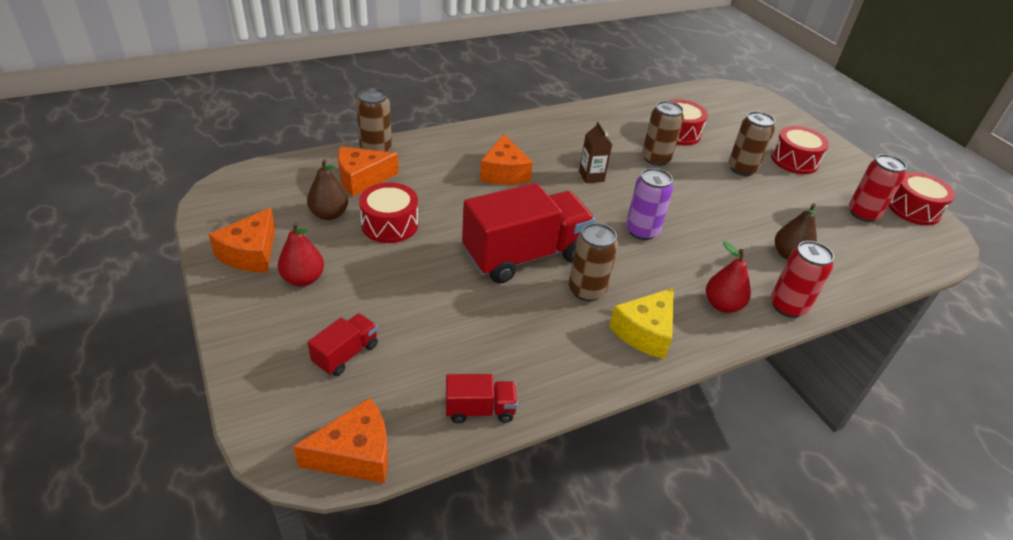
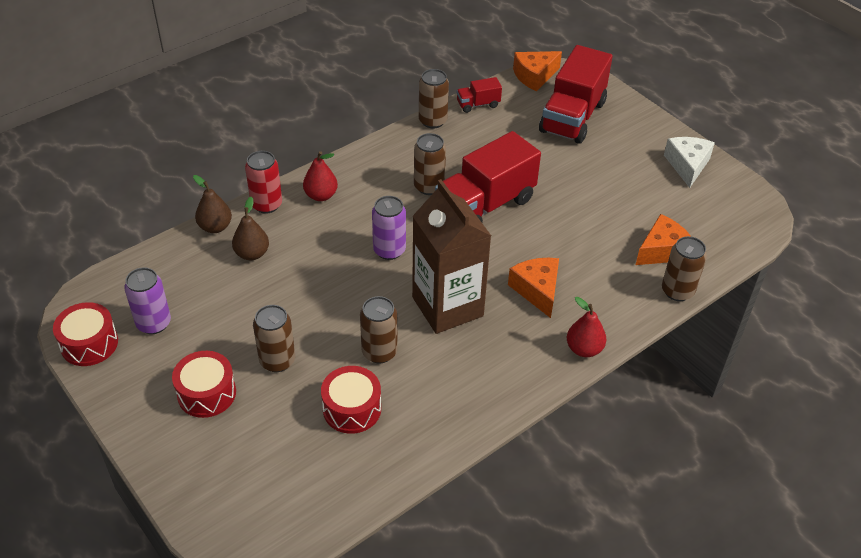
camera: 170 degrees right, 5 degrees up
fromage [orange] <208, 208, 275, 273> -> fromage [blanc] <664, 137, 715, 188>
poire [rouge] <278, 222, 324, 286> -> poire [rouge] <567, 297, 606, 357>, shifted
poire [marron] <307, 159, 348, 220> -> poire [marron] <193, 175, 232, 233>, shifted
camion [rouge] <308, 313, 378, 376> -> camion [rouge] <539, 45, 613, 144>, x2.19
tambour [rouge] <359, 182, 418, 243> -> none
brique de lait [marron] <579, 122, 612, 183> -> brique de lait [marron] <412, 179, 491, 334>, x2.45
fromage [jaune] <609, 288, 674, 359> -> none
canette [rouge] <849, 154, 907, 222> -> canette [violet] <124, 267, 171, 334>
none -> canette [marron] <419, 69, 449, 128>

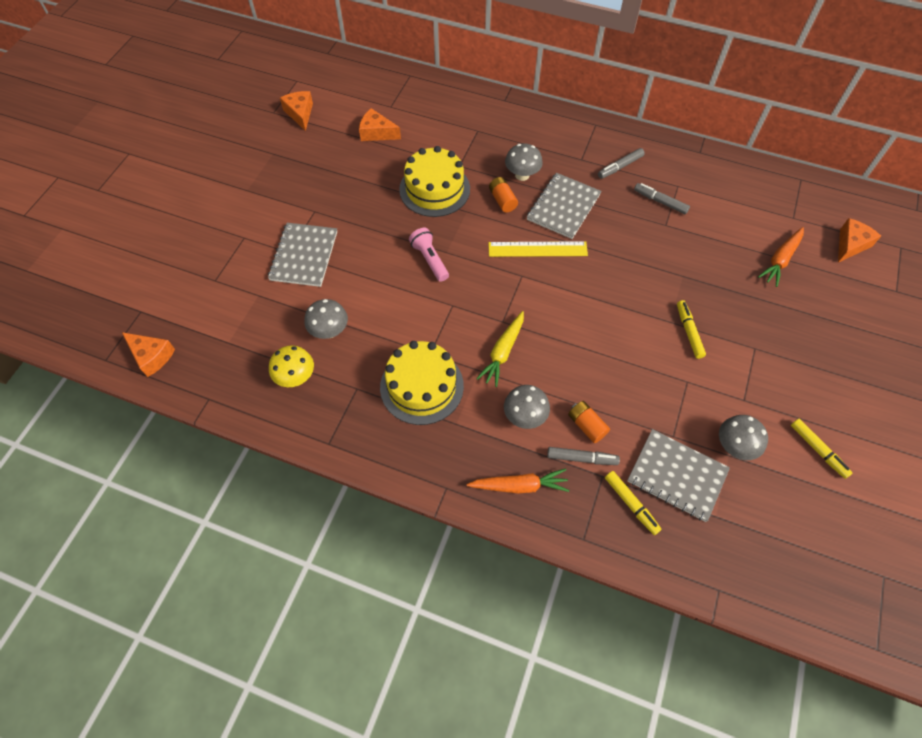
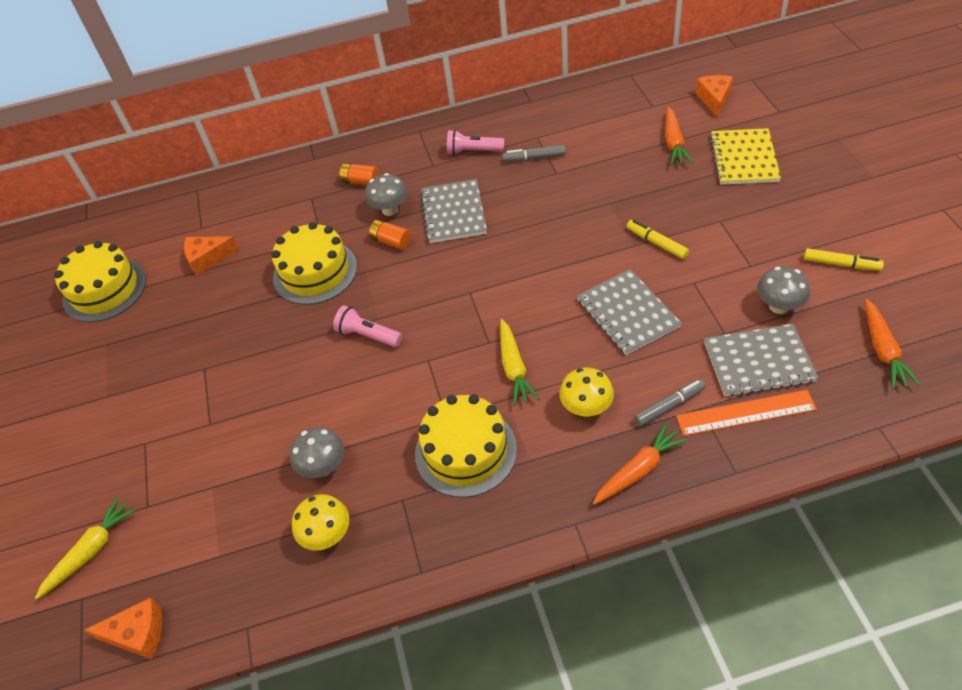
camera: 30 degrees left, 10 degrees down
carnet [gris] <268, 223, 337, 287> -> carnet [gris] <577, 269, 682, 355>, shifted
fromage [orange] <280, 91, 313, 131> -> gâteau [jaune] <54, 241, 146, 322>
règle [jaune] <488, 241, 588, 257> -> none
champignon [gris] <504, 385, 550, 429> -> champignon [jaune] <559, 368, 614, 417>
pile [orange] <568, 401, 610, 443> -> pile [orange] <340, 163, 379, 185>, shifted
feutre [gris] <598, 148, 645, 179> -> lampe de poche [rose] <447, 130, 504, 155>
feutre [jaune] <605, 471, 661, 535> -> règle [orange] <676, 390, 817, 436>
none -> carotte [jaune] <35, 497, 136, 600>
none -> carnet [jaune] <710, 128, 781, 184>
none -> carotte [orange] <865, 299, 921, 389>

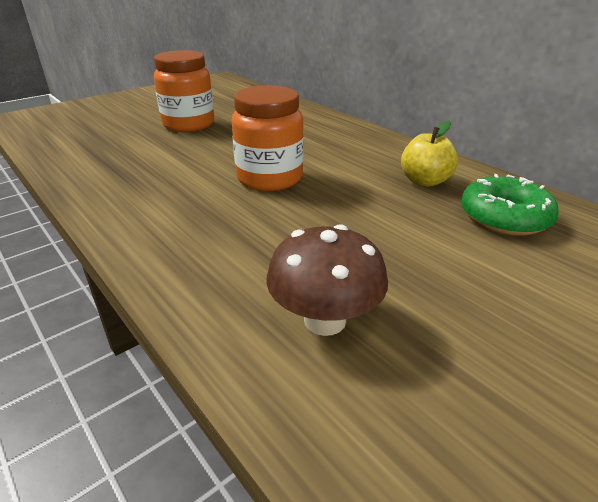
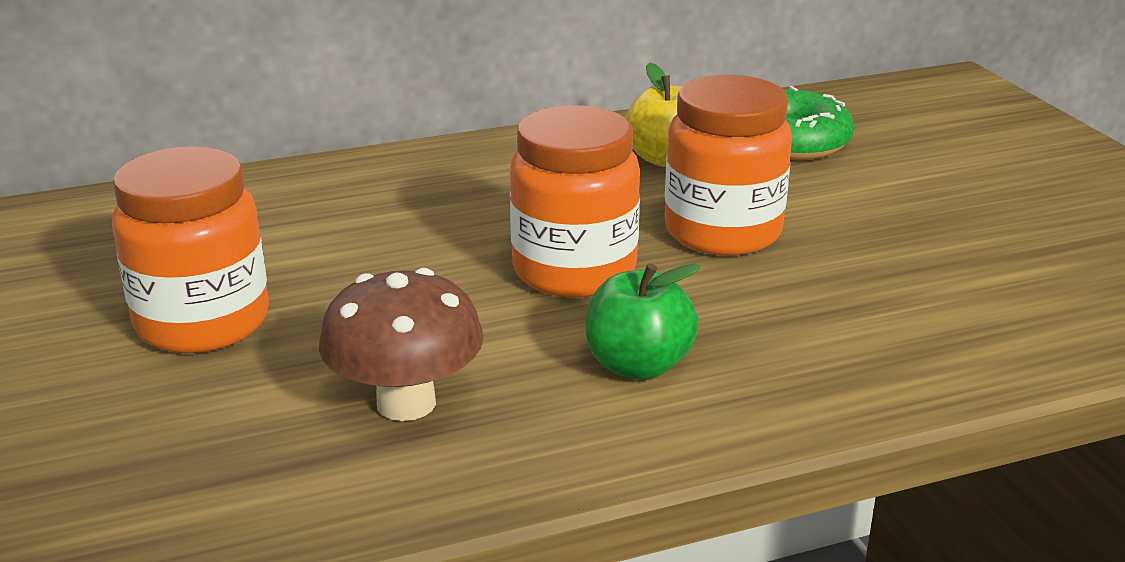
camera: 70 degrees left, 5 degrees down
champignon [marron] <266, 224, 388, 336> -> champignon [marron] <319, 268, 484, 421>, shifted
none -> pomme [vert] <585, 263, 700, 380>
none -> bocal [orange] <665, 75, 792, 256>

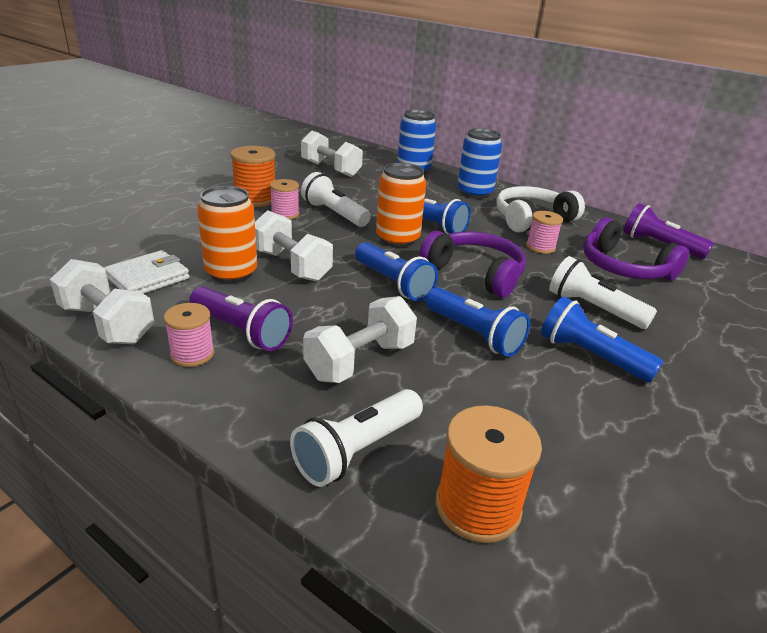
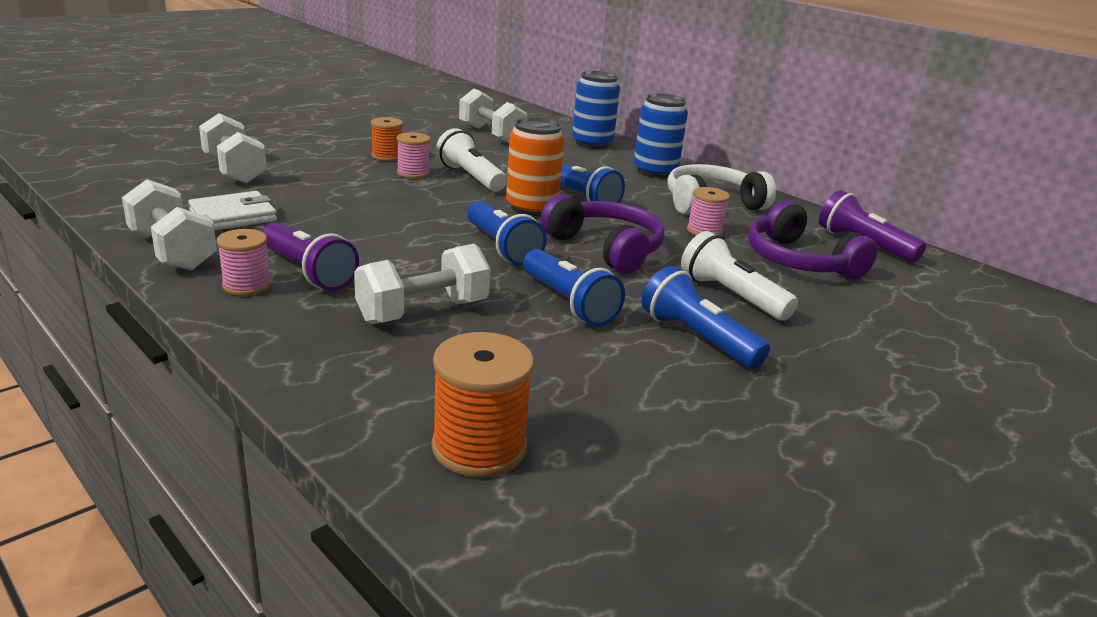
camera: 10 degrees right, 5 degrees down
canette [orange] <197, 186, 257, 283> -> none
bobine [orange] <230, 146, 275, 207> -> bobine [orange] <371, 117, 403, 161>, x0.64
haltère [blanc] <255, 210, 333, 282> -> haltère [blanc] <199, 113, 267, 184>, shifted
lampe de poche [blanc] <290, 389, 423, 487> -> none

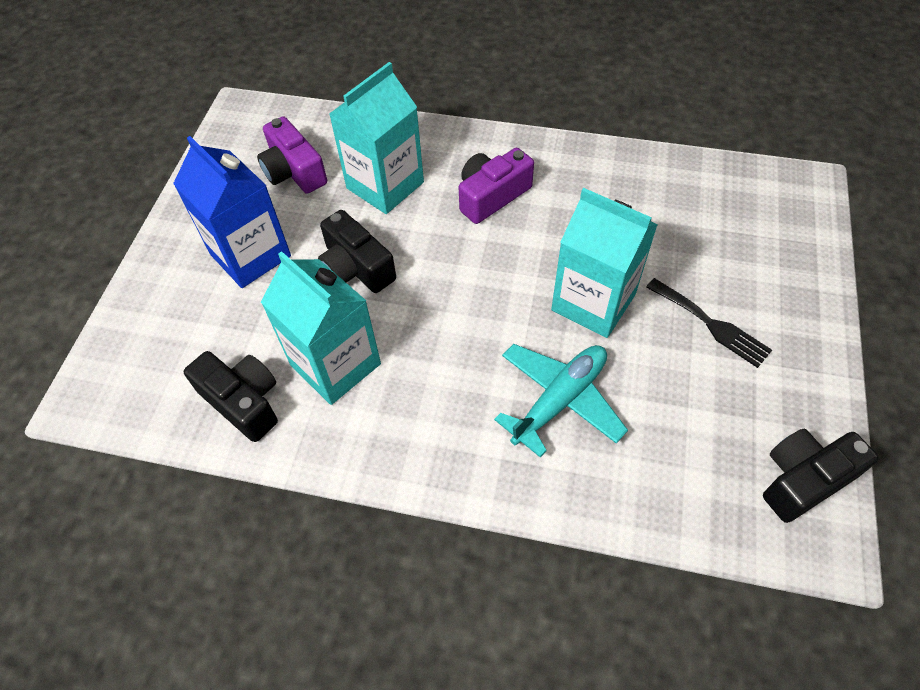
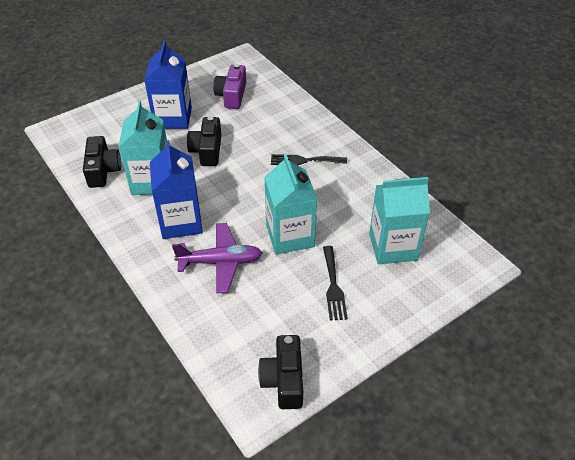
camera: 40 degrees right, 10 degrees down
brique de lait [turquoise] <329, 62, 424, 214> -> brique de lait [turquoise] <369, 177, 430, 264>, shifted
appareil photo [violet] <459, 148, 534, 224> -> fourchette [noir] <271, 154, 347, 165>
avion [turquoise] <494, 344, 628, 458> -> avion [violet] <172, 223, 262, 293>
appareil photo [noir] <763, 429, 879, 523> -> appareil photo [noir] <258, 335, 303, 409>, 105 degrees counterclockwise
none -> brique de lait [bleu] <150, 140, 203, 239>

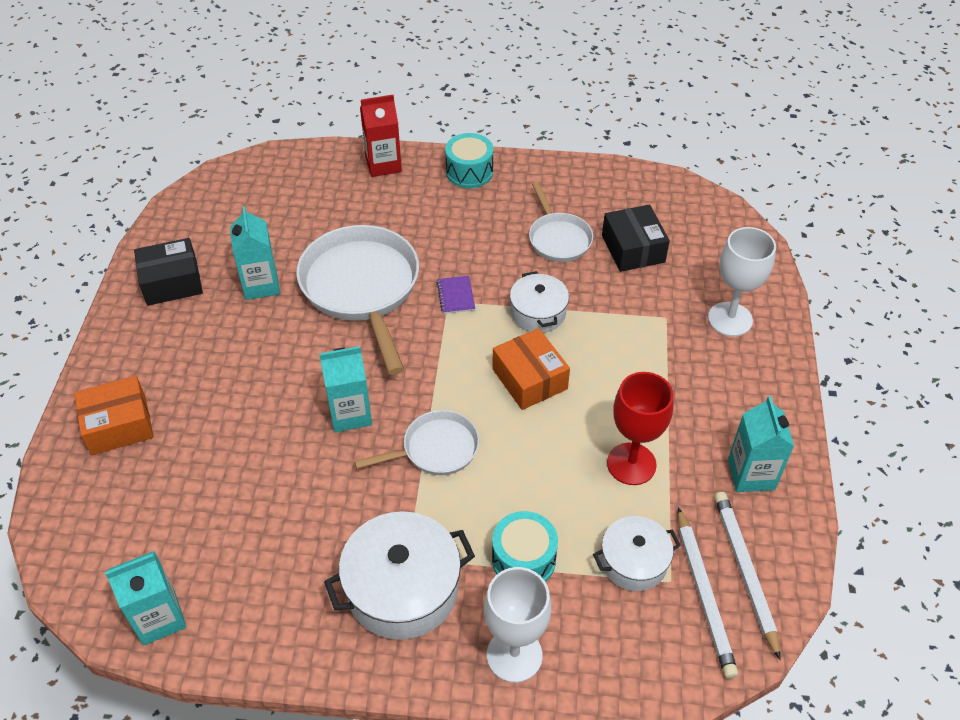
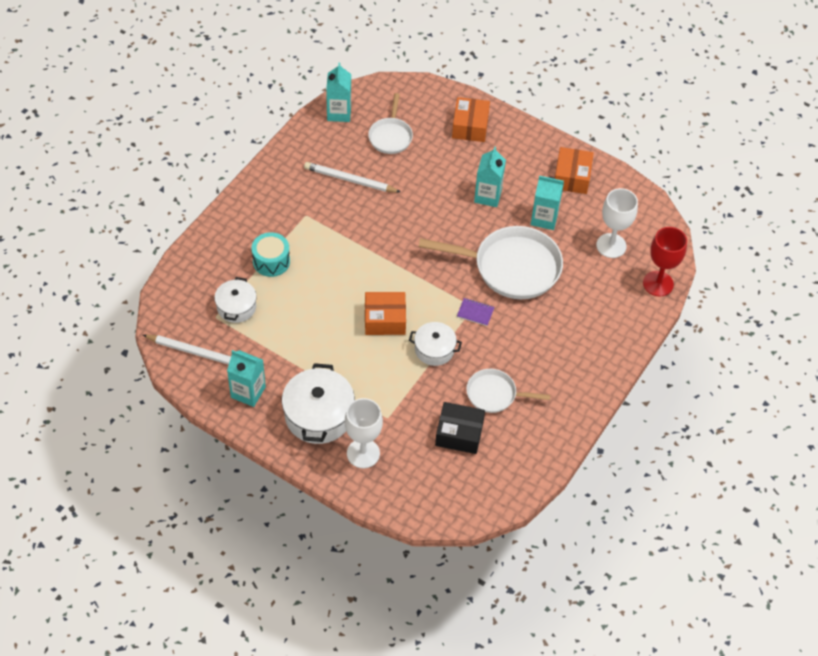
camera: 115 degrees right, 5 degrees up
boîte [noir] <134, 238, 203, 306> -> boîte [orange] <555, 147, 594, 194>
brique de lait [turquoise] <319, 346, 372, 432> -> brique de lait [turquoise] <474, 147, 506, 207>, shifted
marmite [blanc] <324, 511, 475, 640> -> marmite [blanc] <282, 363, 355, 444>, shifted
poêle [blanc] <354, 410, 479, 475> -> poêle [blanc] <368, 93, 413, 154>, shifted
brique de lait [rouge] <360, 95, 402, 177> -> none
tambour [turquoise] <445, 133, 494, 188> -> none
verre à pied [blanc] <484, 567, 551, 683> -> verre à pied [blanc] <596, 188, 638, 258>, shifted
verre à pied [rouge] <607, 372, 674, 485> -> verre à pied [rouge] <643, 227, 687, 297>, shifted
crayon [blanc] <678, 507, 738, 679> -> crayon [blanc] <304, 162, 401, 192>, shifted

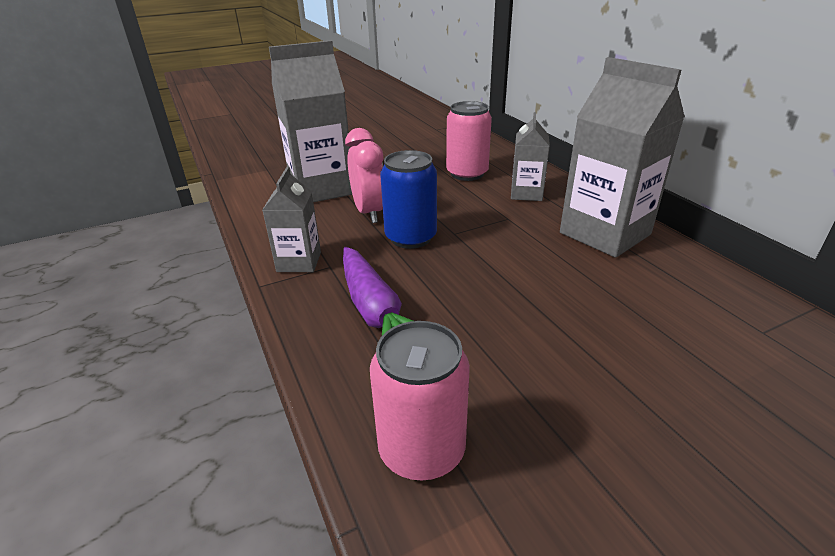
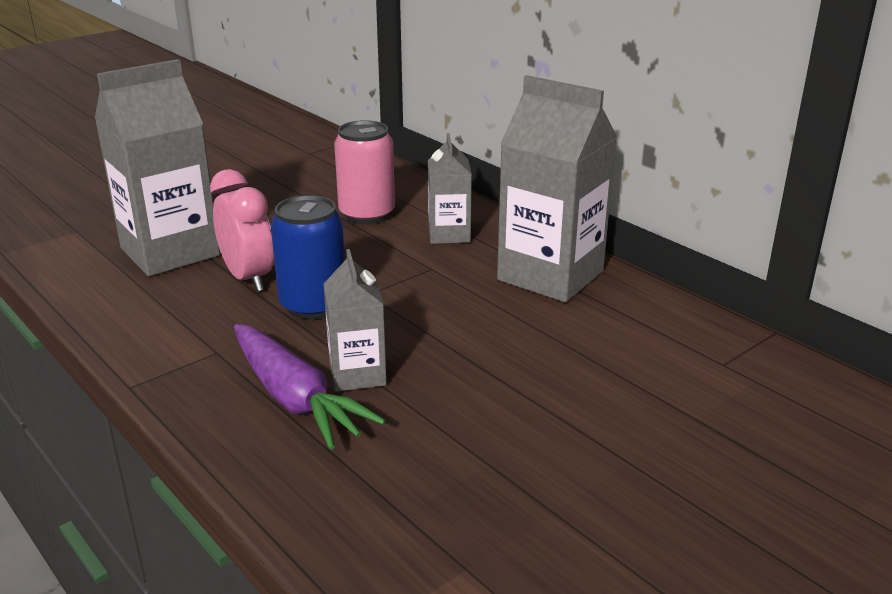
camera: 15 degrees left, 5 degrees down
brique de lait [gris] <263, 167, 321, 272> -> brique de lait [gris] <324, 249, 387, 392>, shifted
canette [rose] <370, 321, 470, 481> -> none

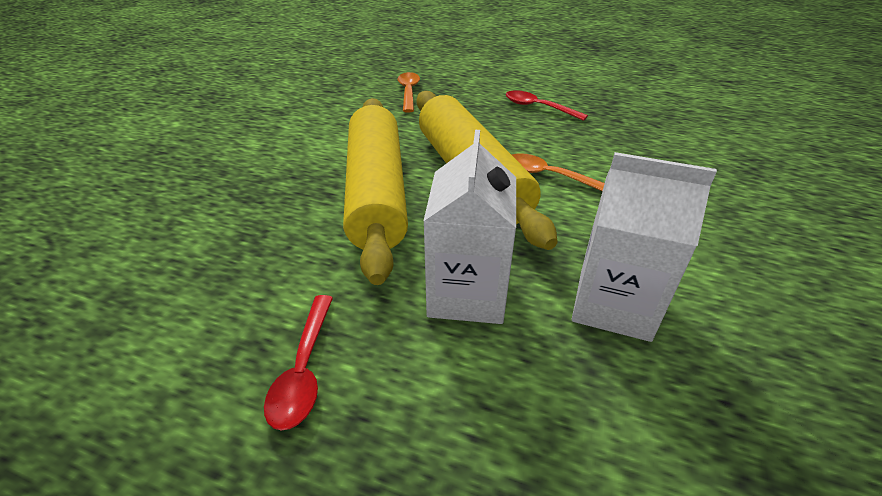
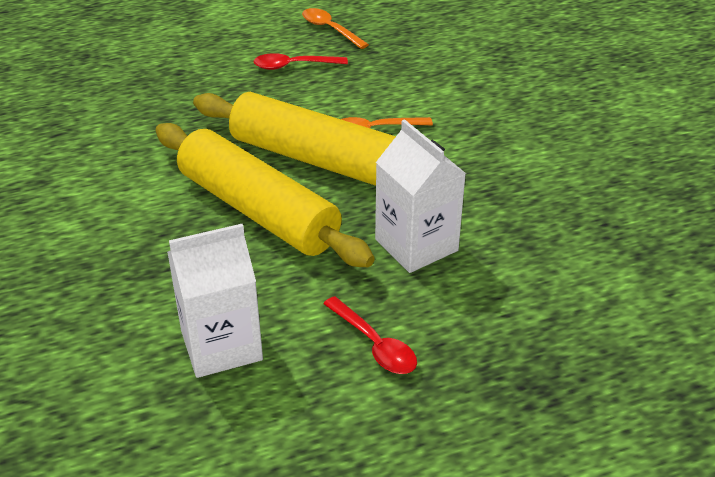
camera: 40 degrees left, 0 degrees up
cuillère [orange] <398, 72, 420, 113> -> cuillère [orange] <302, 8, 369, 49>, shifted
brique de lait [blanc] <572, 152, 717, 342> -> brique de lait [blanc] <167, 224, 263, 378>, shifted

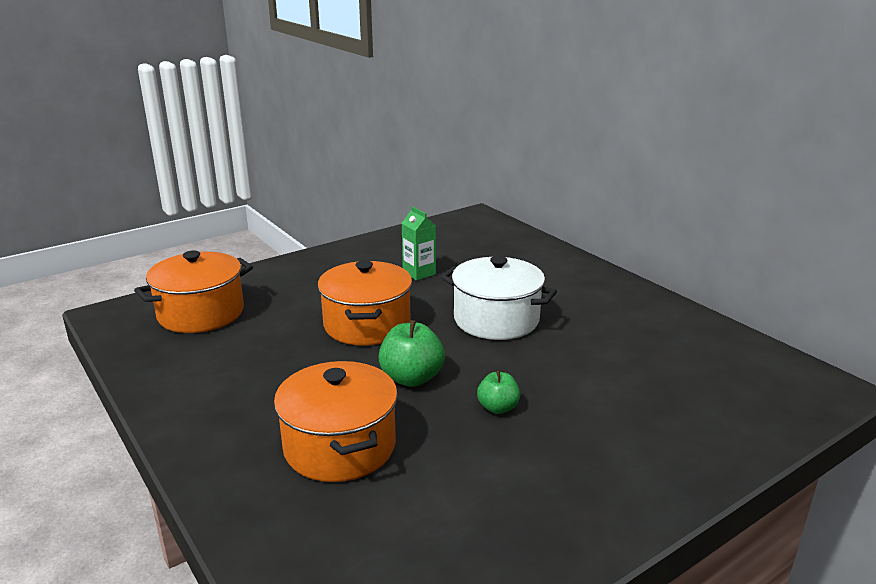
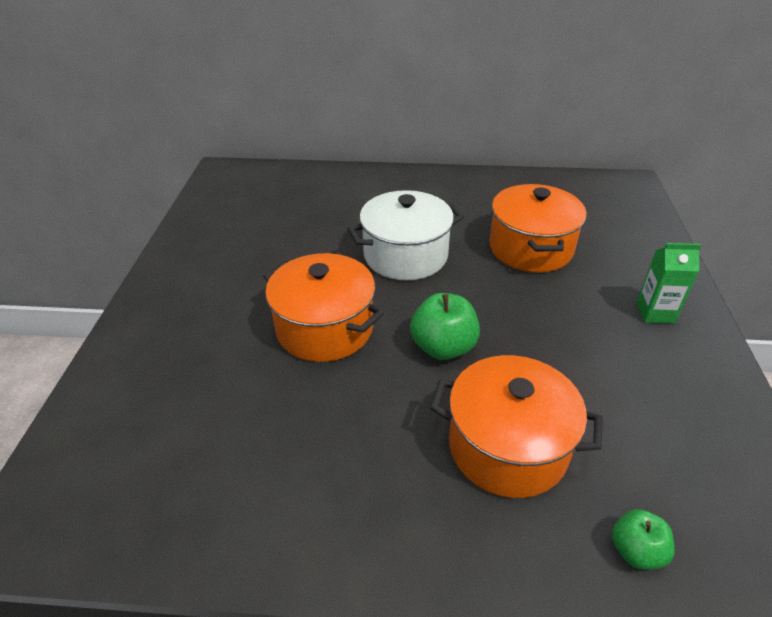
camera: 50 degrees left, 15 degrees up
marmite [orange] <134, 251, 253, 333> -> marmite [orange] <490, 184, 587, 273>, shifted
brique de lait [vert] <402, 206, 436, 281> -> brique de lait [vert] <636, 243, 701, 324>, shifted
pomme [vert] <477, 371, 520, 414> -> pomme [vert] <612, 509, 675, 570>, shifted

